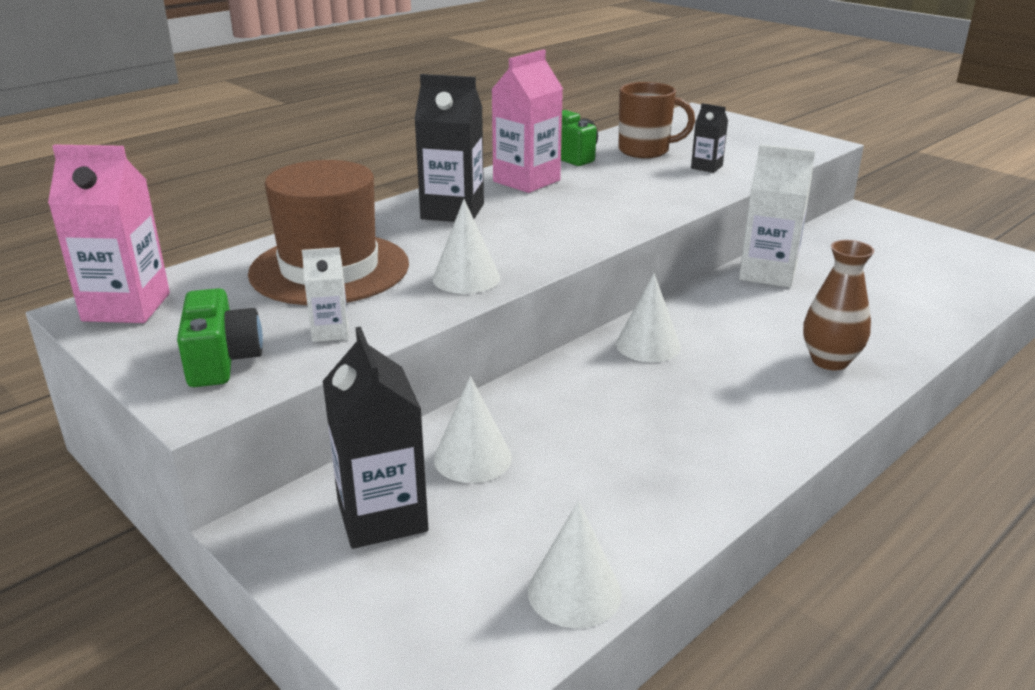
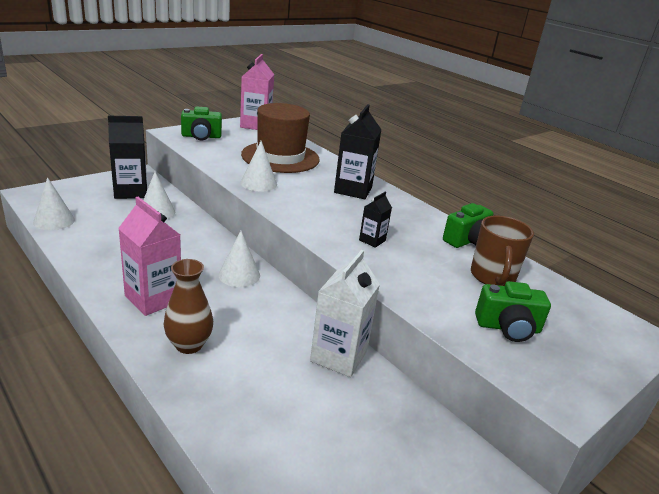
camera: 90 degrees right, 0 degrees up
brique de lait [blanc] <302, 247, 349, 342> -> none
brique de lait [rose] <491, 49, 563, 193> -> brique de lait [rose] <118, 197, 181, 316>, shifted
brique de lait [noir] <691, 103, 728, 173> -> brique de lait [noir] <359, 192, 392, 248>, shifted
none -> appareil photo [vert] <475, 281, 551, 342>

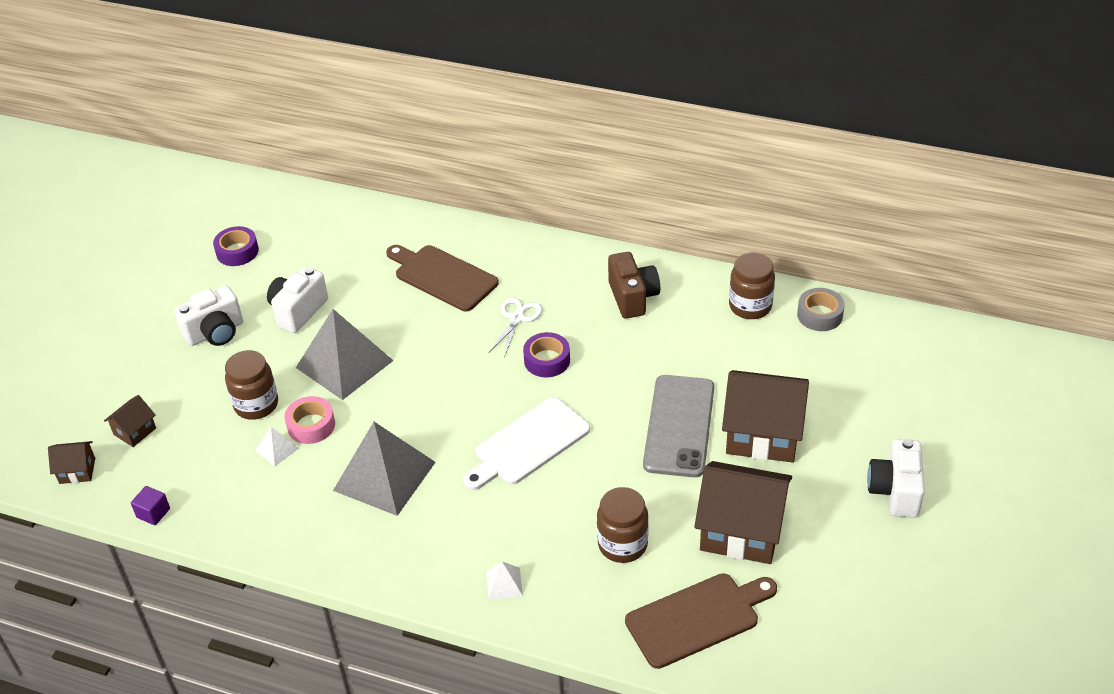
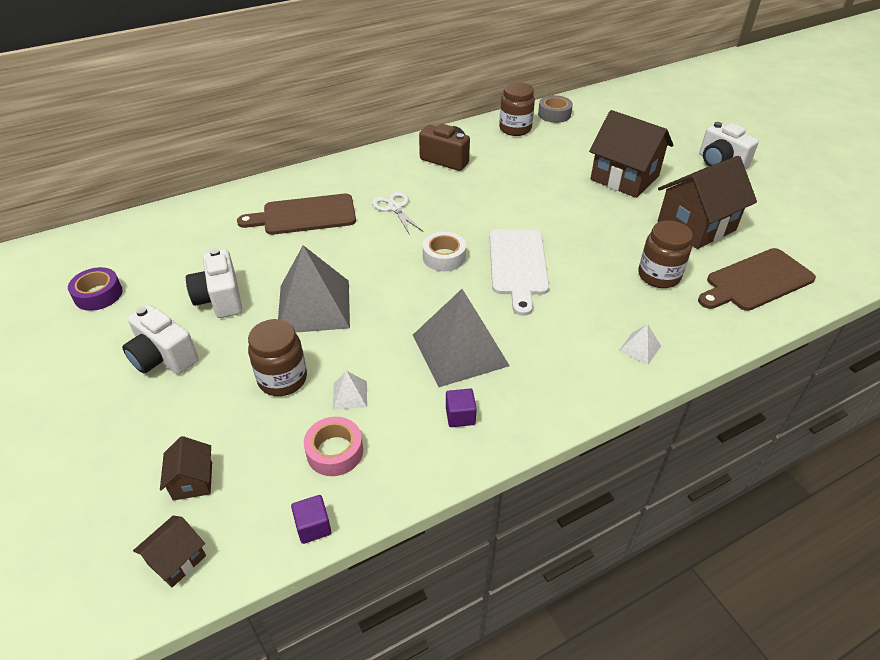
camera: 50 degrees left, 0 degrees up
appareil photo [blanc] <174, 285, 243, 346> -> appareil photo [blanc] <122, 305, 199, 374>, 120 degrees clockwise
ruban adhésif [rose] <284, 396, 335, 444> -> ruban adhésif [rose] <304, 417, 363, 476>, shifted
ruban adhésif [violet] <523, 332, 570, 377> -> none
planche à découper [marron] <625, 573, 777, 669> -> planche à découper [marron] <698, 248, 816, 311>, 135 degrees counterclockwise
téléphone [gris] <643, 375, 714, 477> -> none
maison [marron] <722, 370, 809, 463> -> maison [marron] <589, 110, 673, 198>, 75 degrees clockwise
none -> ruban adhésif [blanc] <423, 232, 466, 271>
none -> cube [violet] <446, 389, 477, 427>

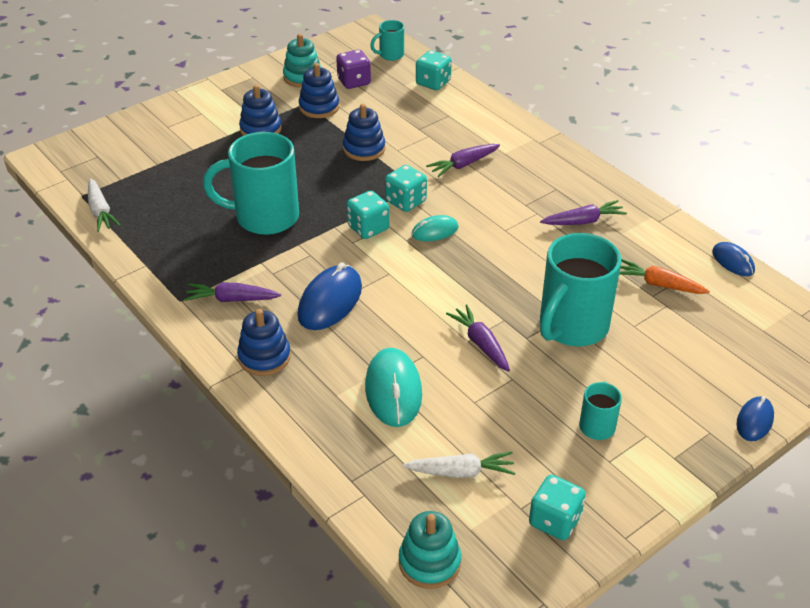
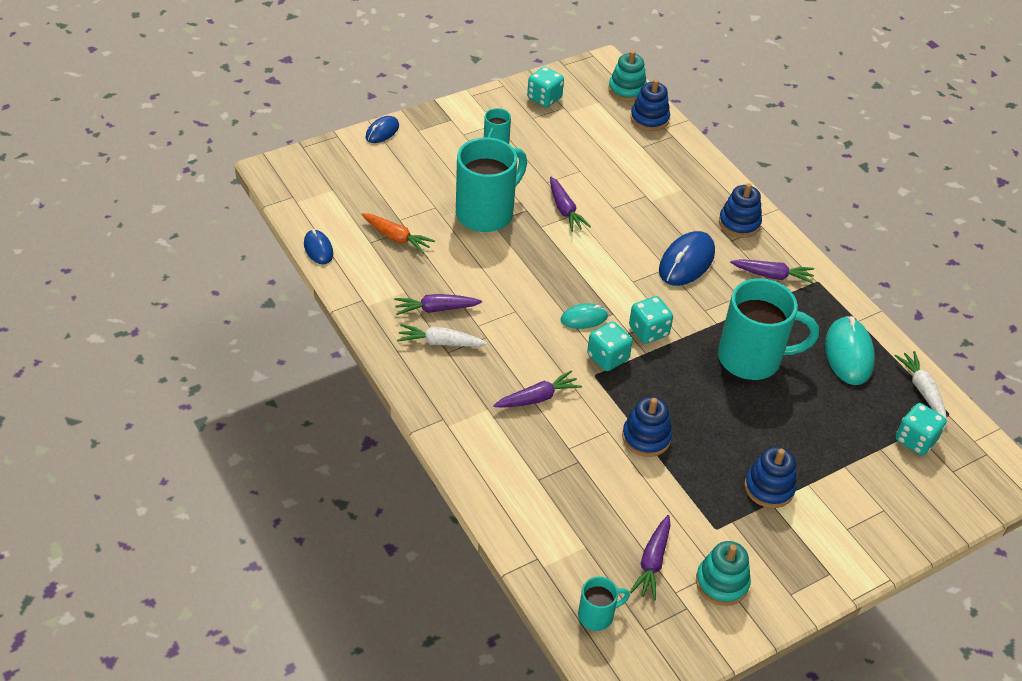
camera: 175 degrees left, 5 degrees up
jouet à empiler [bleu] <299, 63, 339, 118> -> jouet à empiler [bleu] <630, 79, 670, 131>, shifted
dé [violet] <336, 50, 371, 89> -> carotte [violet] <630, 515, 671, 601>
souris [turquoise] <365, 348, 422, 427> -> souris [turquoise] <825, 316, 875, 385>, shifted
carotte [blanc] <403, 452, 515, 478> -> carotte [blanc] <397, 324, 487, 347>, shifted
dé [turquoise] <416, 50, 452, 90> -> dé [turquoise] <896, 403, 947, 455>, shifted

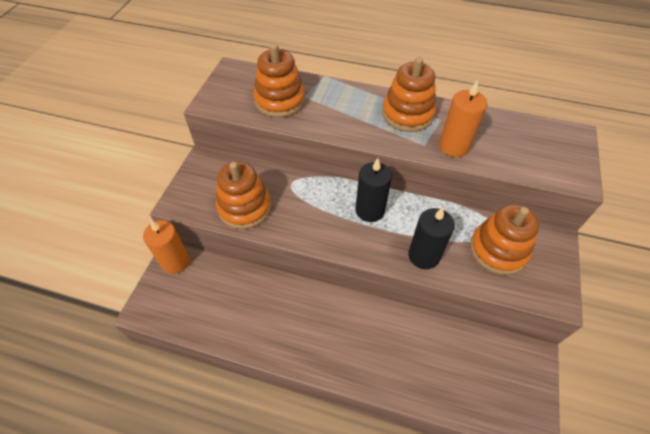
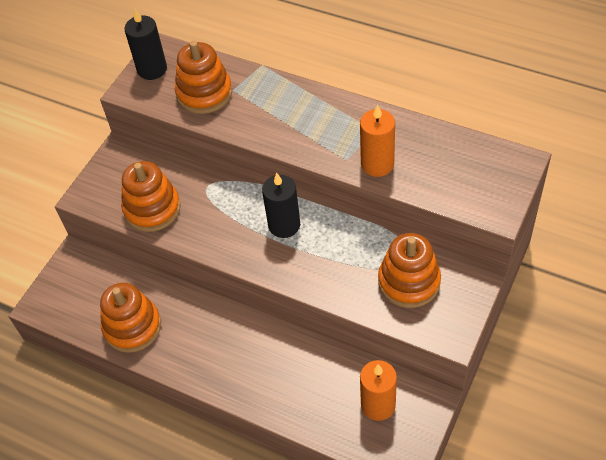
camera: 15 degrees right, 0 degrees up
bougie [orange] <143, 220, 190, 274> -> bougie [orange] <360, 360, 397, 421>, shifted
jouet à empiler [orange] <382, 57, 436, 132> -> jouet à empiler [orange] <100, 283, 161, 353>, shifted
bougie [noir] <408, 207, 455, 269> -> bougie [noir] <125, 9, 167, 80>, shifted

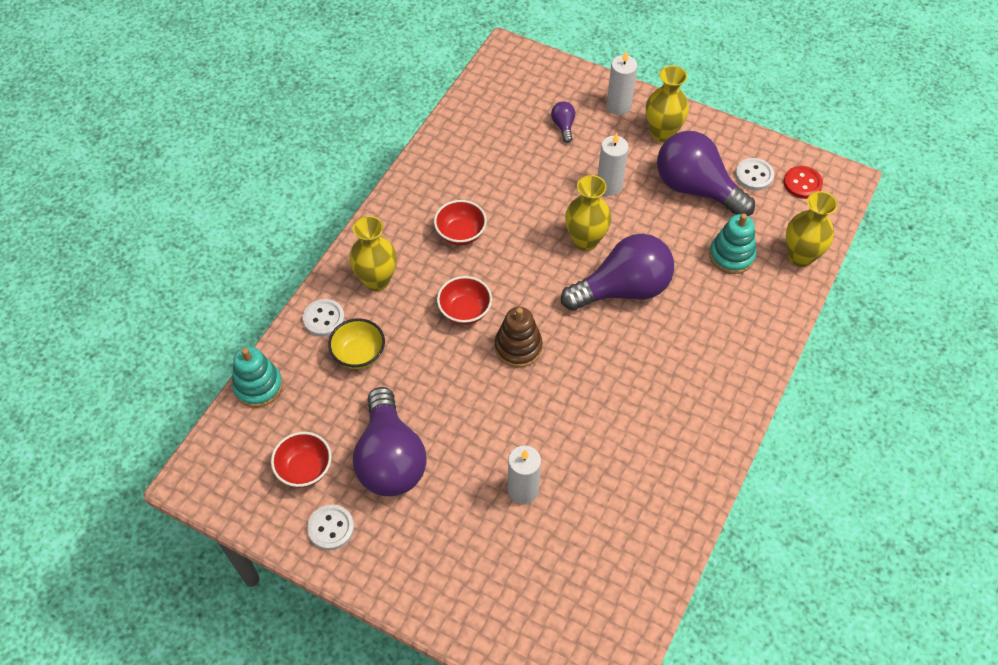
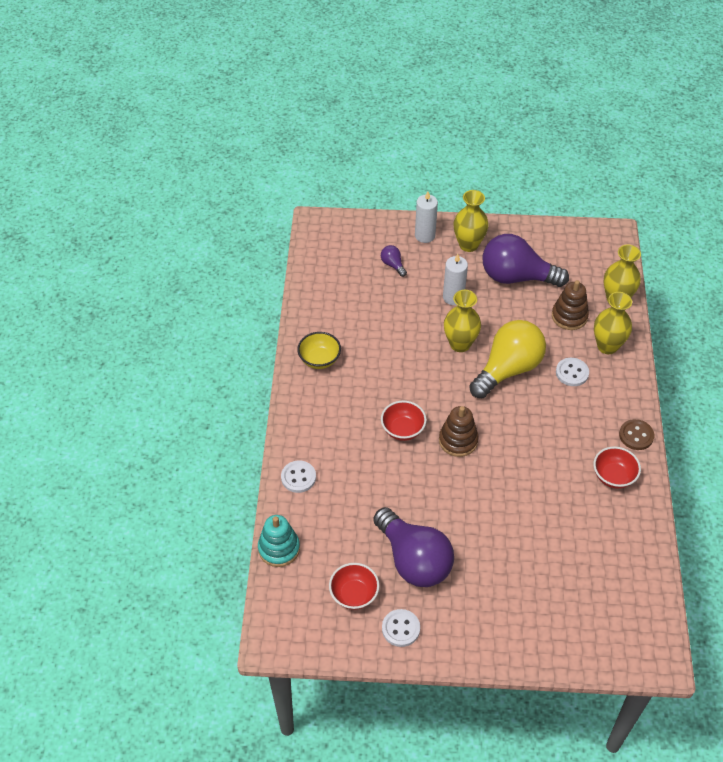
camera: 25 degrees left, 5 degrees down
bol [jaune] <328, 318, 385, 369> -> bol [jaune] <297, 332, 341, 369>, shifted
vase [jaune] <349, 216, 397, 291> -> vase [jaune] <594, 292, 632, 354>, shifted
bol [rouge] <434, 200, 487, 246> -> bol [rouge] <594, 446, 641, 488>, shifted
bougie [blanc] <508, 445, 541, 504> -> none
ampoule [violet] <561, 234, 674, 311> -> ampoule [jaune] <469, 320, 546, 398>
jouet à empiler [turquoise] <709, 213, 756, 274> -> jouet à empiler [marron] <552, 280, 589, 330>
bouton [blanc] <735, 158, 774, 190> -> bouton [blanc] <556, 358, 589, 386>, shifted
bouton [rouge] <784, 166, 823, 199> -> none
none -> bouton [marron] <619, 419, 654, 450>

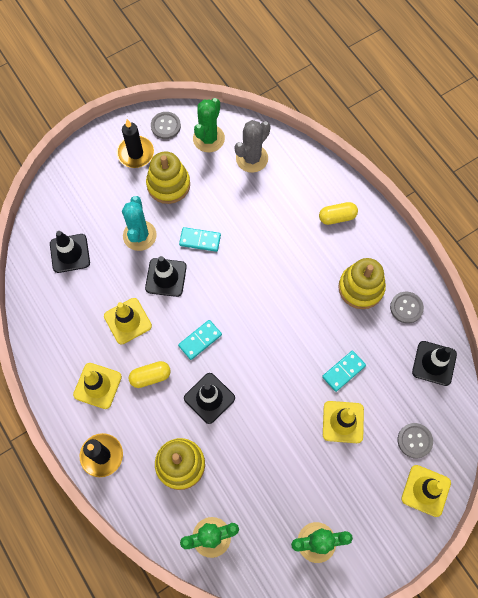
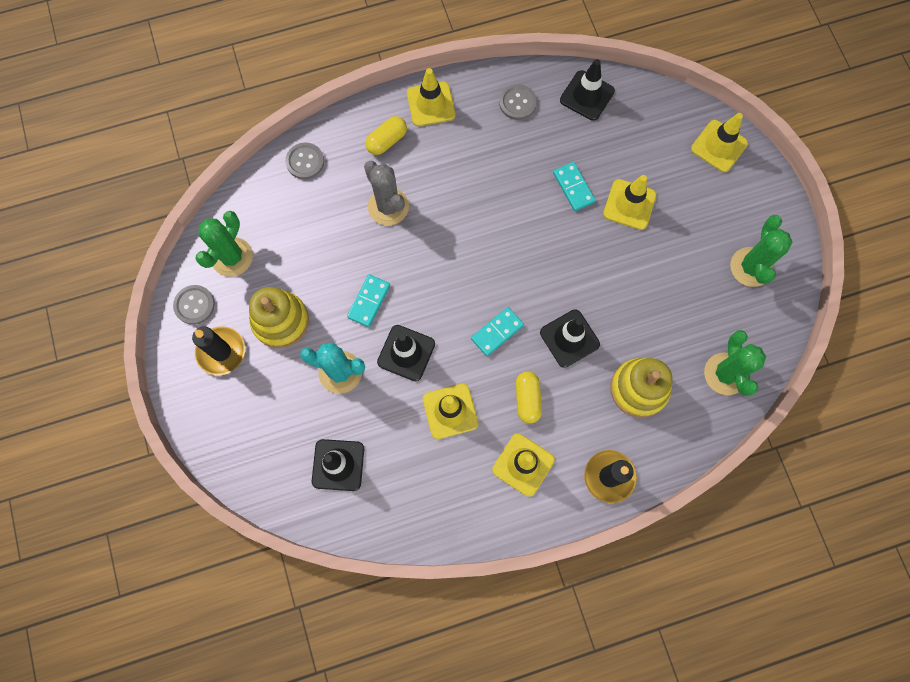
camera: 75 degrees left, 5 degrees up
domino [turquoise] <178, 320, 222, 360> -> domino [turquoise] <471, 307, 524, 356>, 75 degrees clockwise
cactus [vert] <193, 98, 225, 152> -> cactus [vert] <196, 211, 253, 277>, 75 degrees clockwise
cactus [gris] <235, 120, 271, 173> -> cactus [gris] <364, 161, 409, 226>, shifted
gélule [jaune] <319, 202, 358, 225> -> gélule [jaune] <365, 116, 407, 155>, 45 degrees clockwise
jouet à empiler [jaune] <338, 258, 386, 309> -> none
bouton [gris] <397, 423, 433, 459> -> bouton [gris] <285, 143, 324, 179>, shifted
none -> cône de chantier [jaune] <407, 68, 455, 126>

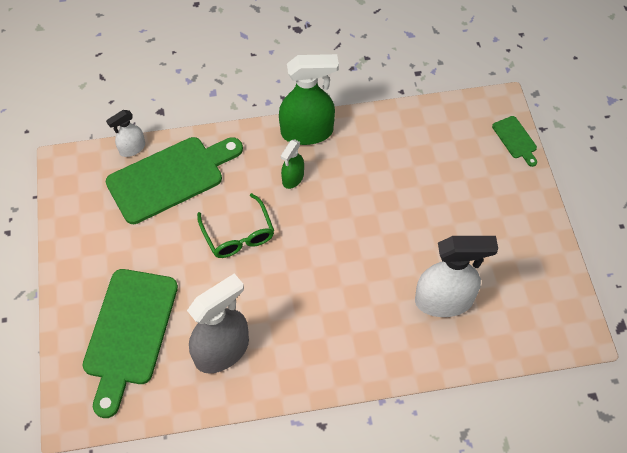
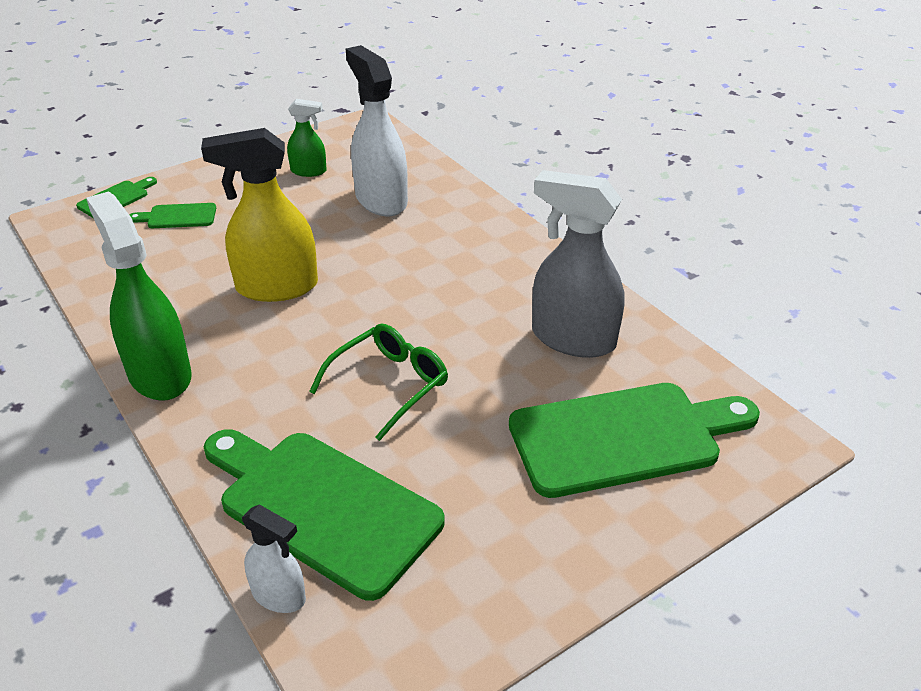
camera: 115 degrees left, 20 degrees down
vaporisateur [vert] <281, 139, 304, 189> -> vaporisateur [vert] <287, 99, 326, 177>, shifted
none -> planche à découper [vert] <130, 203, 216, 228>
none -> vaporisateur [jaune] <201, 128, 318, 302>

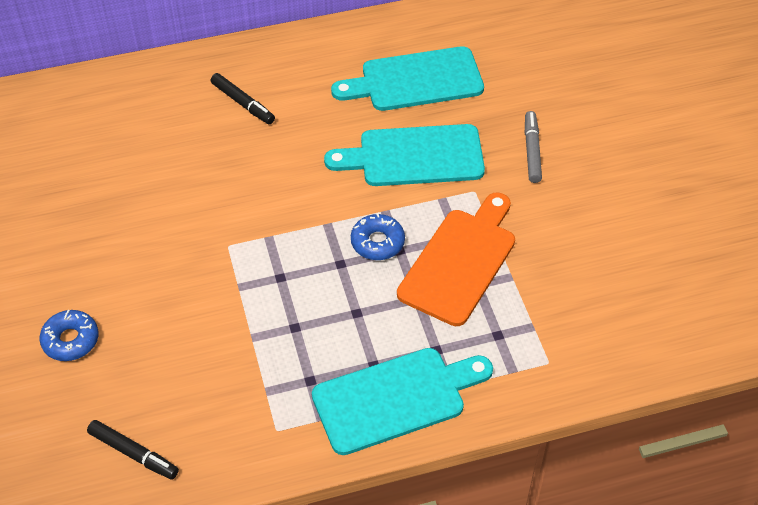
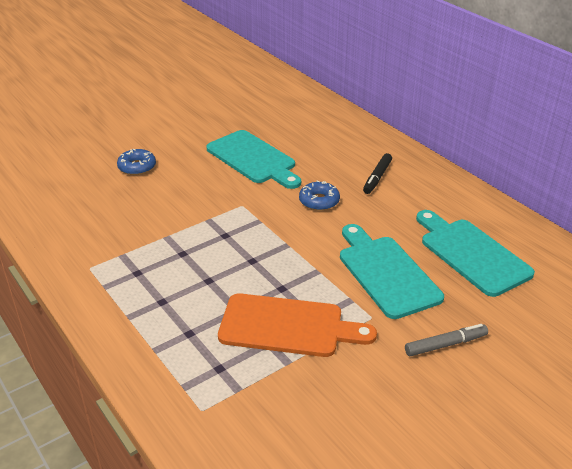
camera: 70 degrees right, 15 degrees down
feutre [noir] <87, 420, 179, 479> -> none
planche à découper [turquoise] <312, 348, 493, 455> -> planche à découper [turquoise] <206, 130, 301, 189>, shifted
beignet [bleu] <351, 213, 405, 260> -> beignet [bleu] <299, 181, 340, 211>, shifted

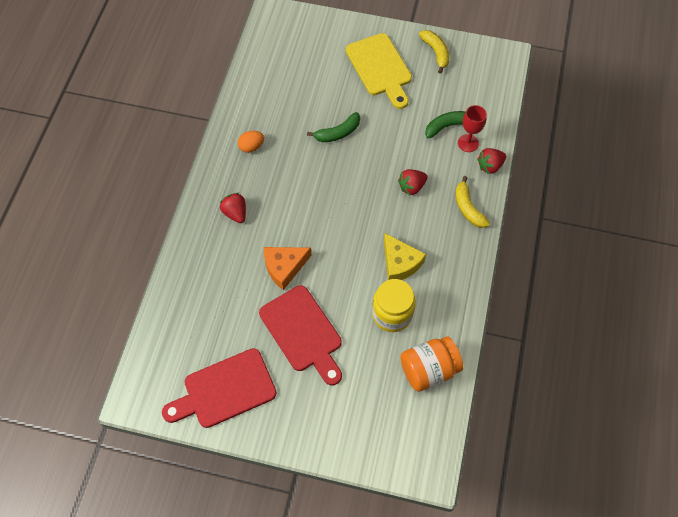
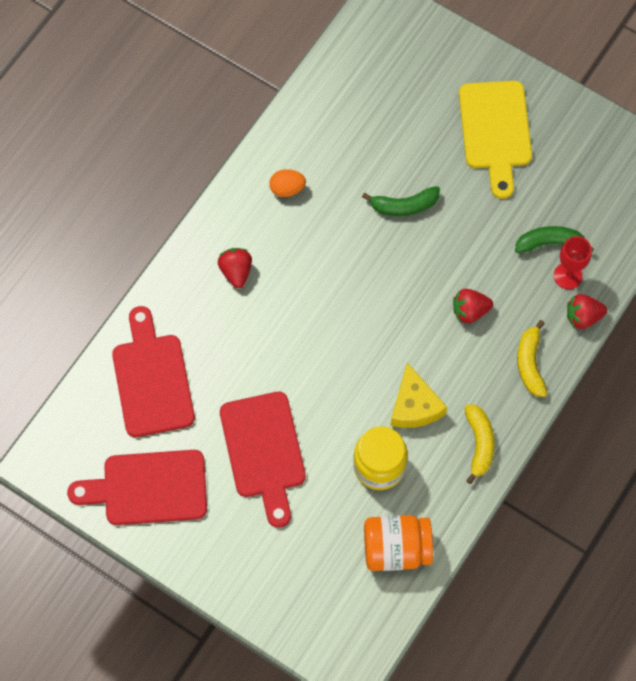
camera: 20 degrees right, 5 degrees up
fromage [orange] <264, 247, 311, 290> -> none
banane [jaune] <419, 30, 449, 74> -> banane [jaune] <465, 404, 495, 484>, shifted
none -> planche à découper [rouge] <112, 306, 195, 437>

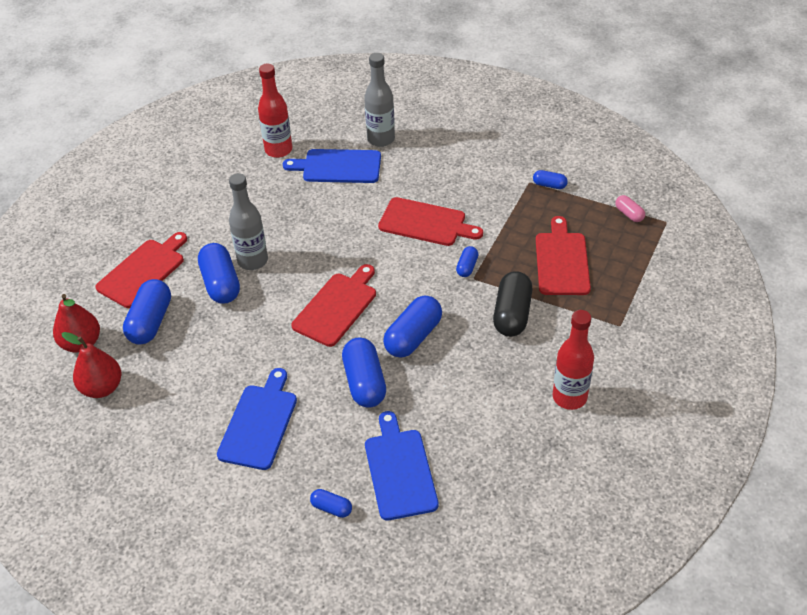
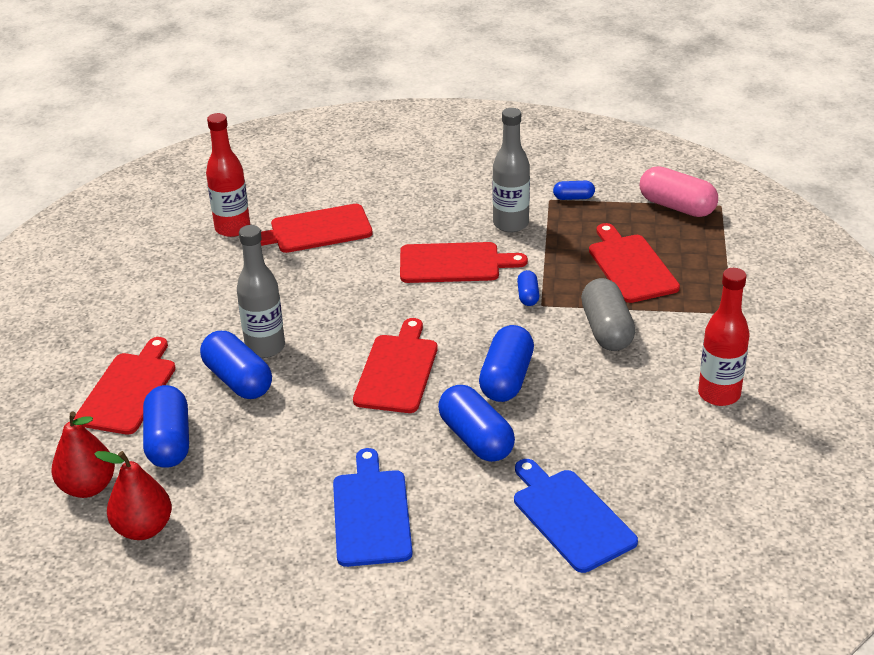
camera: 20 degrees left, 10 degrees down
planche à découper [bleu] <283, 149, 381, 183> -> planche à découper [rouge] <261, 204, 373, 253>
gélule [bleu] <310, 489, 352, 518> -> none
bouteille [gris] <364, 53, 395, 147> -> bouteille [gris] <493, 108, 530, 232>, shifted
gélule [noir] <493, 271, 533, 337> -> gélule [gris] <581, 278, 635, 351>
gélule [rose] <615, 195, 645, 222> -> gélule [rose] <640, 166, 718, 217>, x1.96

